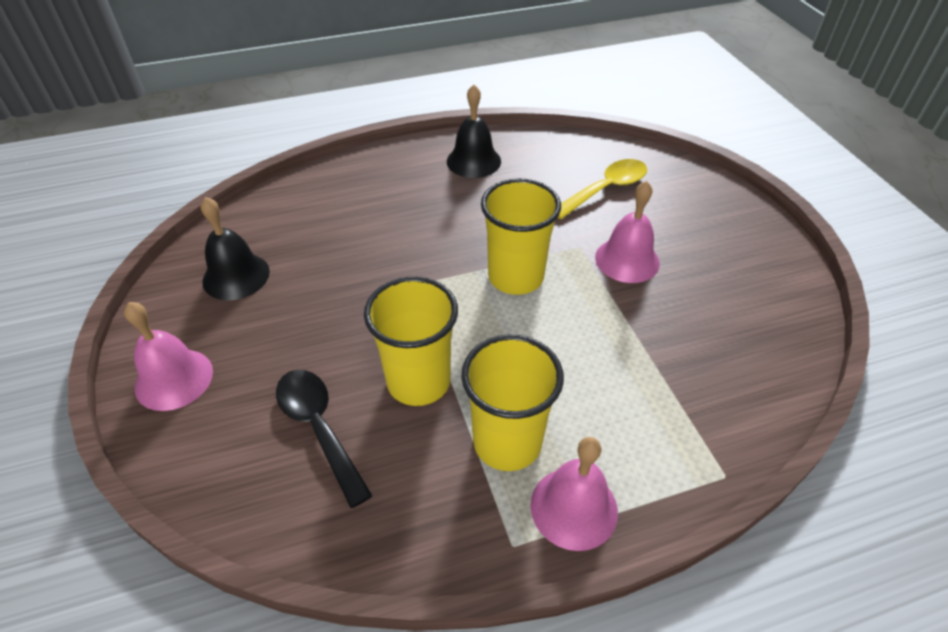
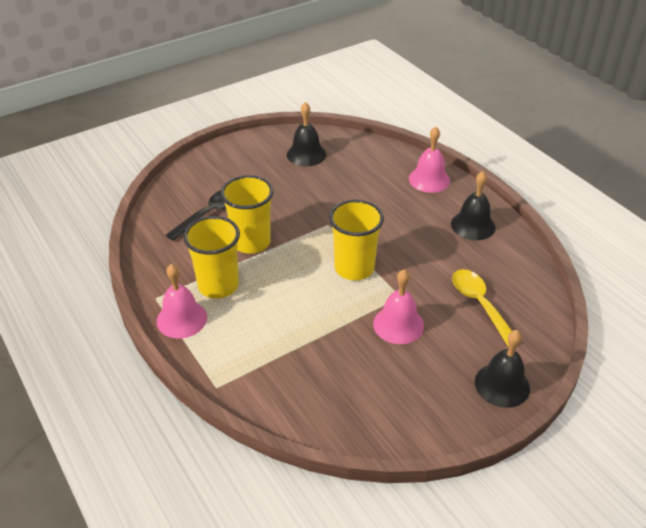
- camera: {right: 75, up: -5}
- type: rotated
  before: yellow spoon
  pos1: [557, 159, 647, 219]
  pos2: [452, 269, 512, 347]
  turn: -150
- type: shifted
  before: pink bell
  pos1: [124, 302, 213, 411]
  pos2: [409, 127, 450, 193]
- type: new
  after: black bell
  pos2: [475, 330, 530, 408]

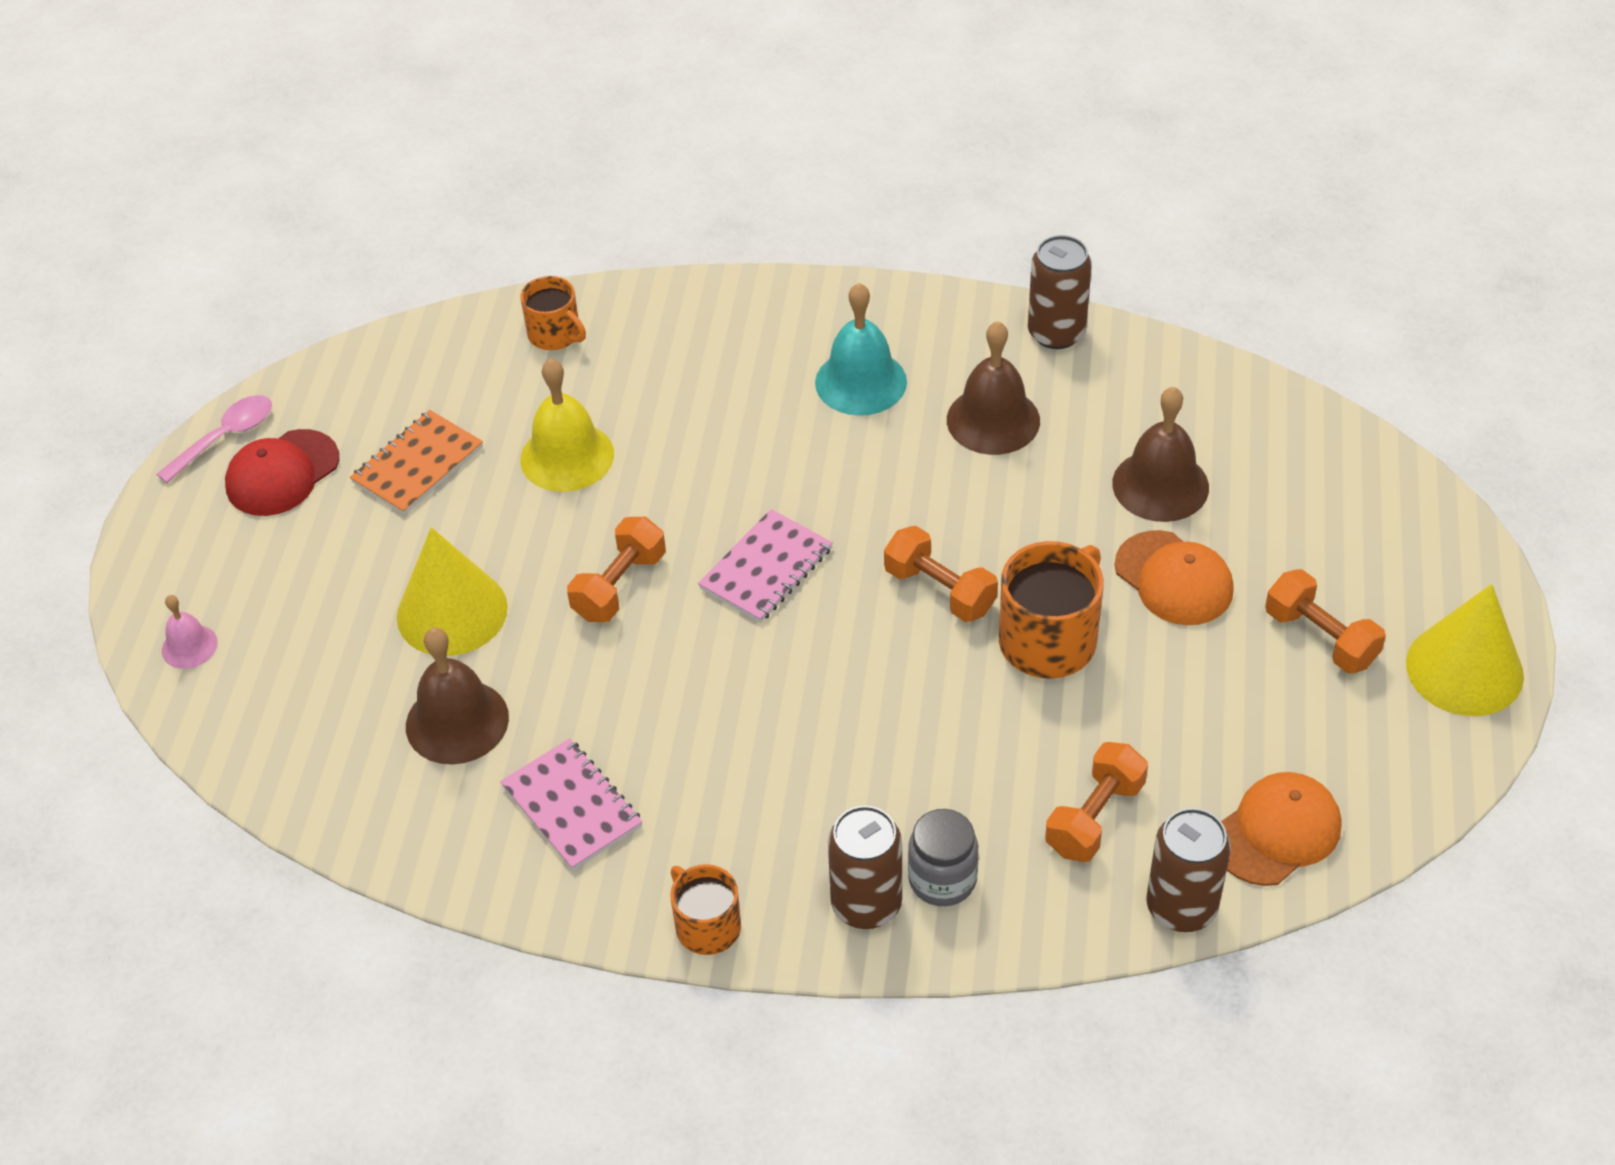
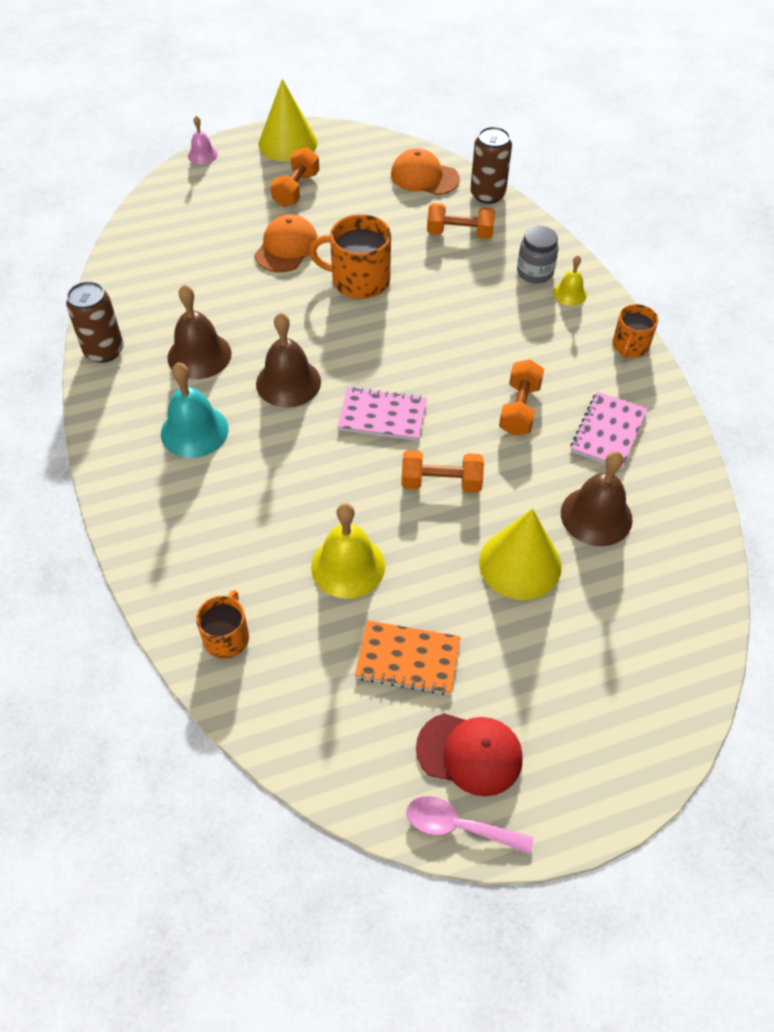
- camera: {right: -120, up: 5}
- type: shifted
  before: brown bell
  pos1: [1112, 387, 1209, 522]
  pos2: [256, 312, 321, 407]
- type: shifted
  before: orange dumbbell
  pos1: [884, 526, 998, 622]
  pos2: [499, 360, 544, 436]
- type: shifted
  before: pink bell
  pos1: [162, 595, 218, 669]
  pos2: [188, 116, 218, 164]
- type: swapped
  before: brown can
  after: yellow bell
  pos1: [828, 806, 902, 929]
  pos2: [553, 256, 587, 306]

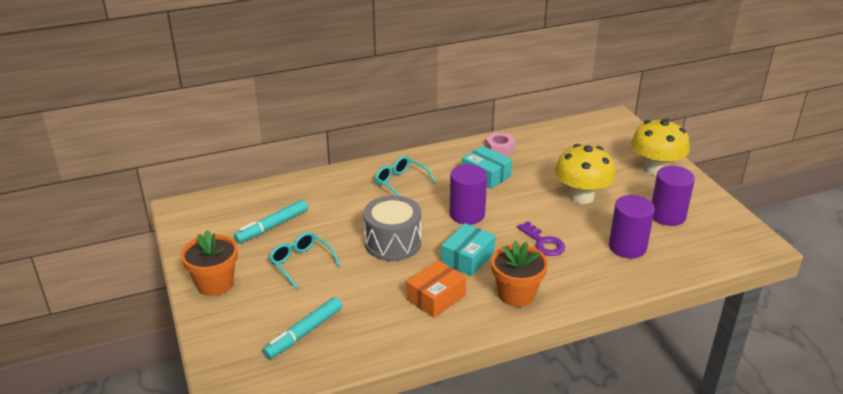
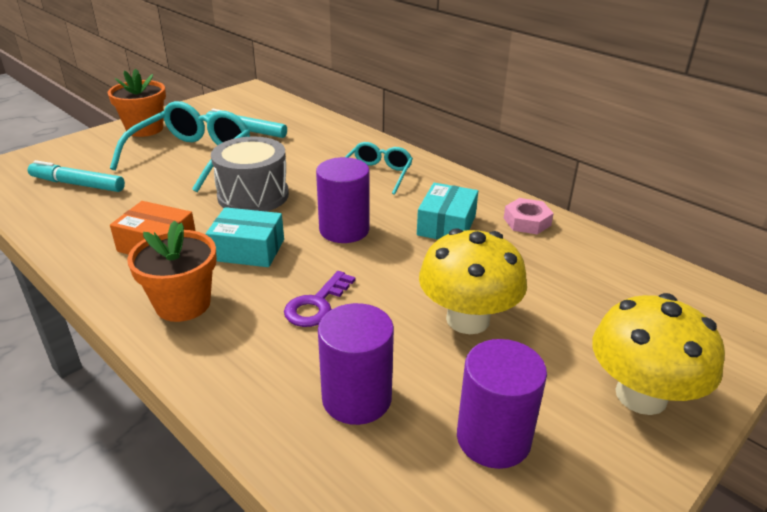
- camera: {right: 65, up: 0}
- type: scaled
  before: turquoise glasses
  pos1: [269, 232, 340, 289]
  pos2: [110, 101, 250, 192]
  scale: 1.77

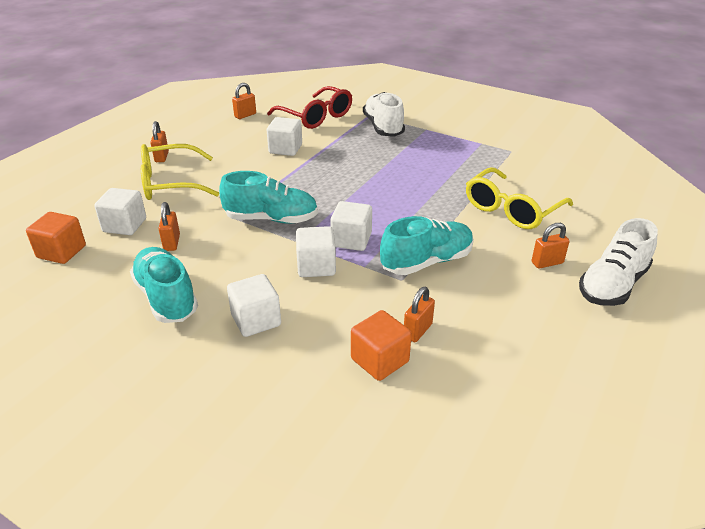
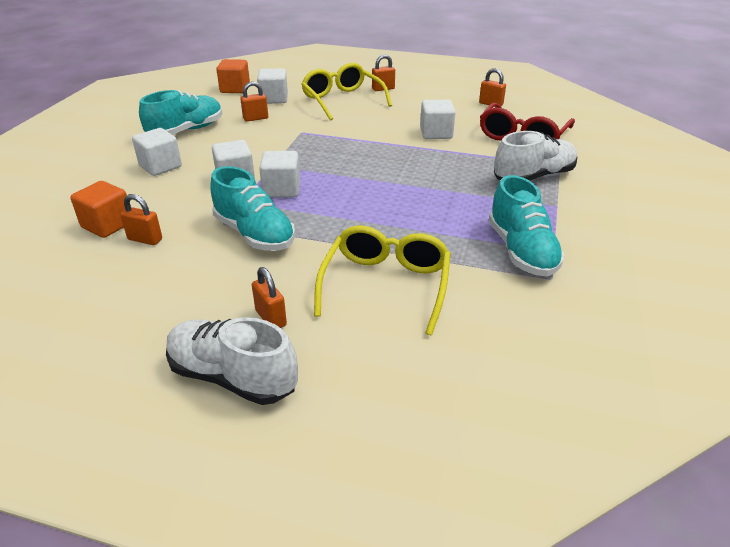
- camera: {right: 75, up: 0}
- type: rotated
  before: yellow glasses
  pos1: [466, 167, 573, 229]
  pos2: [314, 226, 451, 335]
  turn: 75
- type: shifted
  before: turquoise shoe
  pos1: [219, 171, 318, 224]
  pos2: [489, 175, 565, 277]

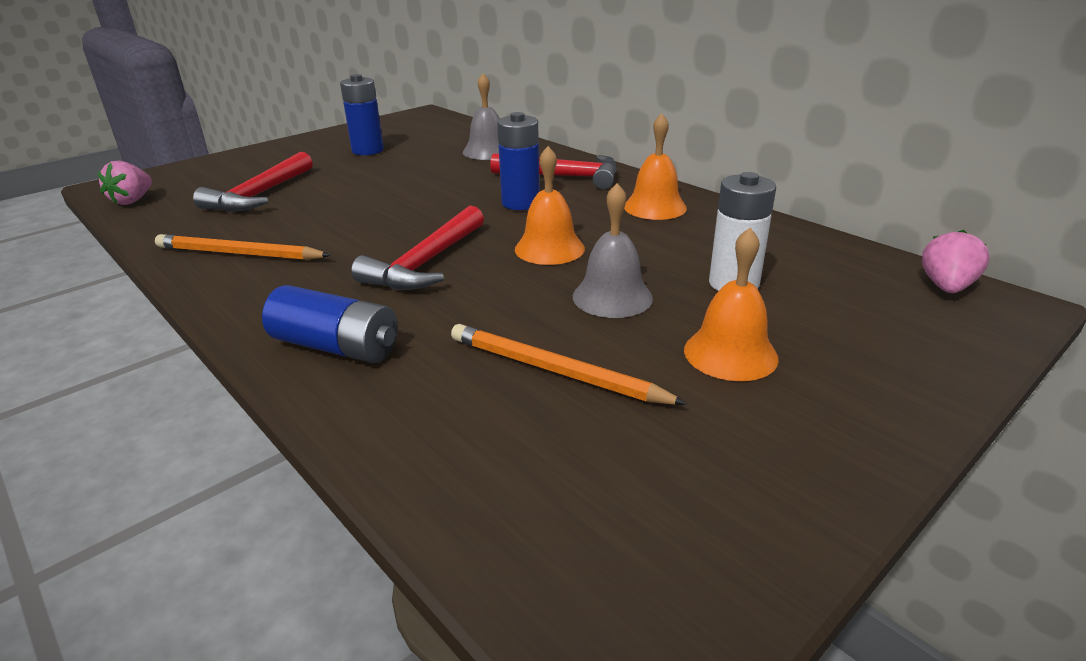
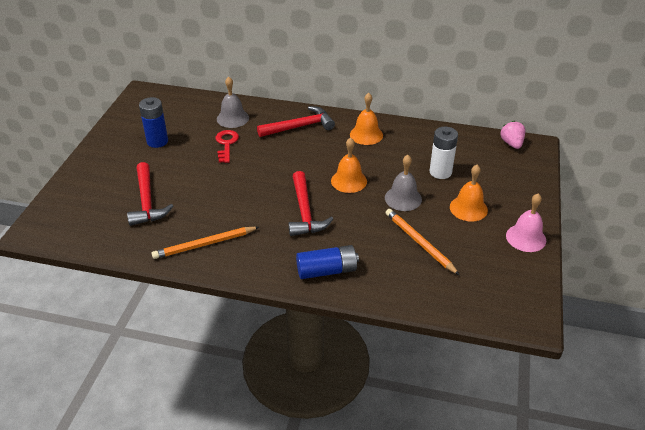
- camera: {right: -35, up: 10}
- type: gone
  before: blue battery
  pos1: [497, 112, 540, 210]
- type: gone
  before: pink strawberry
  pos1: [98, 161, 152, 205]
- type: rotated
  before: orange pencil
  pos1: [451, 324, 687, 405]
  pos2: [385, 209, 460, 275]
  turn: 60
- type: new
  after: red key
  pos2: [216, 130, 239, 163]
- type: new
  after: pink bell
  pos2: [506, 193, 546, 252]

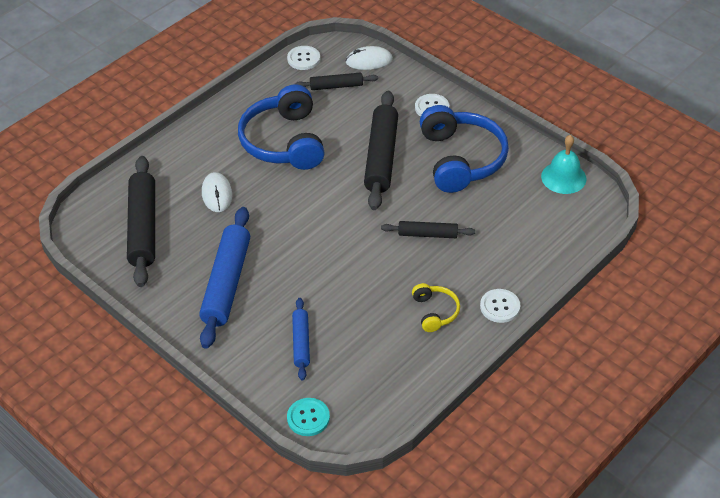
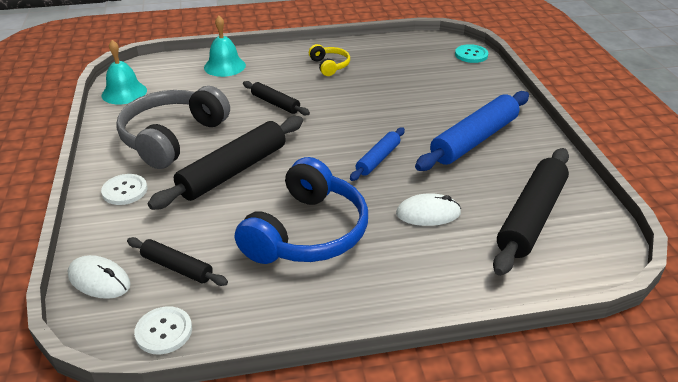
- camera: {right: -145, up: -10}
- type: repainted
  before: blue headphones
  after: grey headphones
  pos1: [420, 105, 509, 193]
  pos2: [116, 86, 230, 169]
- type: rotated
  before: white mouse
  pos1: [202, 172, 232, 212]
  pos2: [396, 193, 461, 226]
  turn: 60
- type: rotated
  before: yellow headphones
  pos1: [412, 283, 460, 332]
  pos2: [309, 44, 350, 76]
  turn: 135
- type: gone
  before: white button
  pos1: [480, 289, 520, 323]
- type: shifted
  before: blue rolling pin
  pos1: [292, 298, 310, 381]
  pos2: [350, 127, 405, 181]
- type: new
  after: turquoise bell
  pos2: [204, 16, 246, 77]

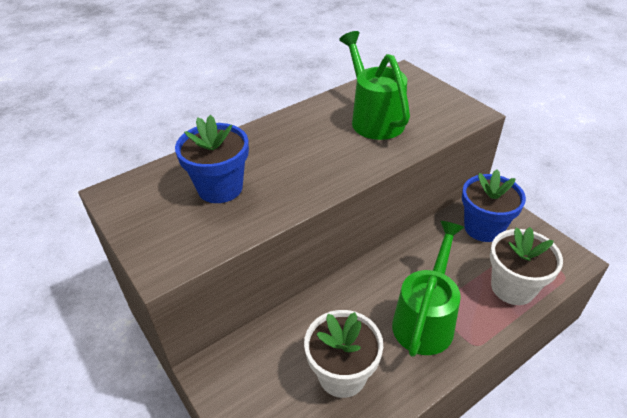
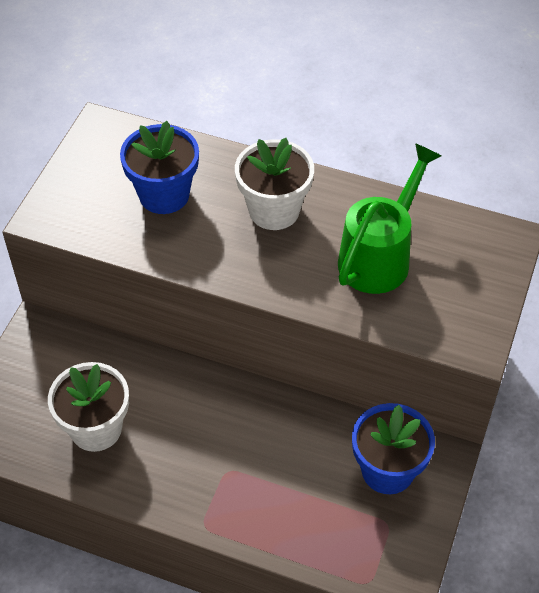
- camera: {right: 55, up: 10}
- type: gone
  before: green watering can
  pos1: [392, 221, 465, 357]
- type: shifted
  before: white flower pot
  pos1: [490, 227, 563, 305]
  pos2: [235, 138, 314, 230]

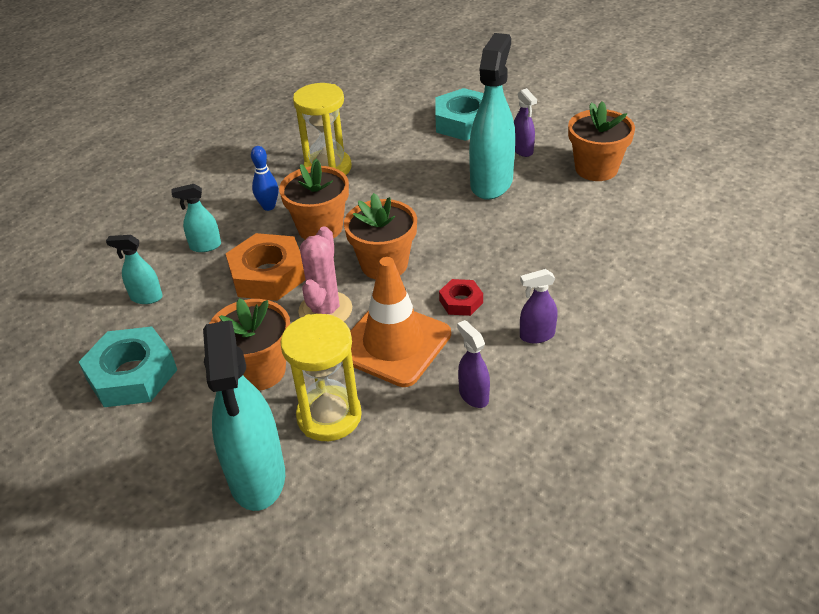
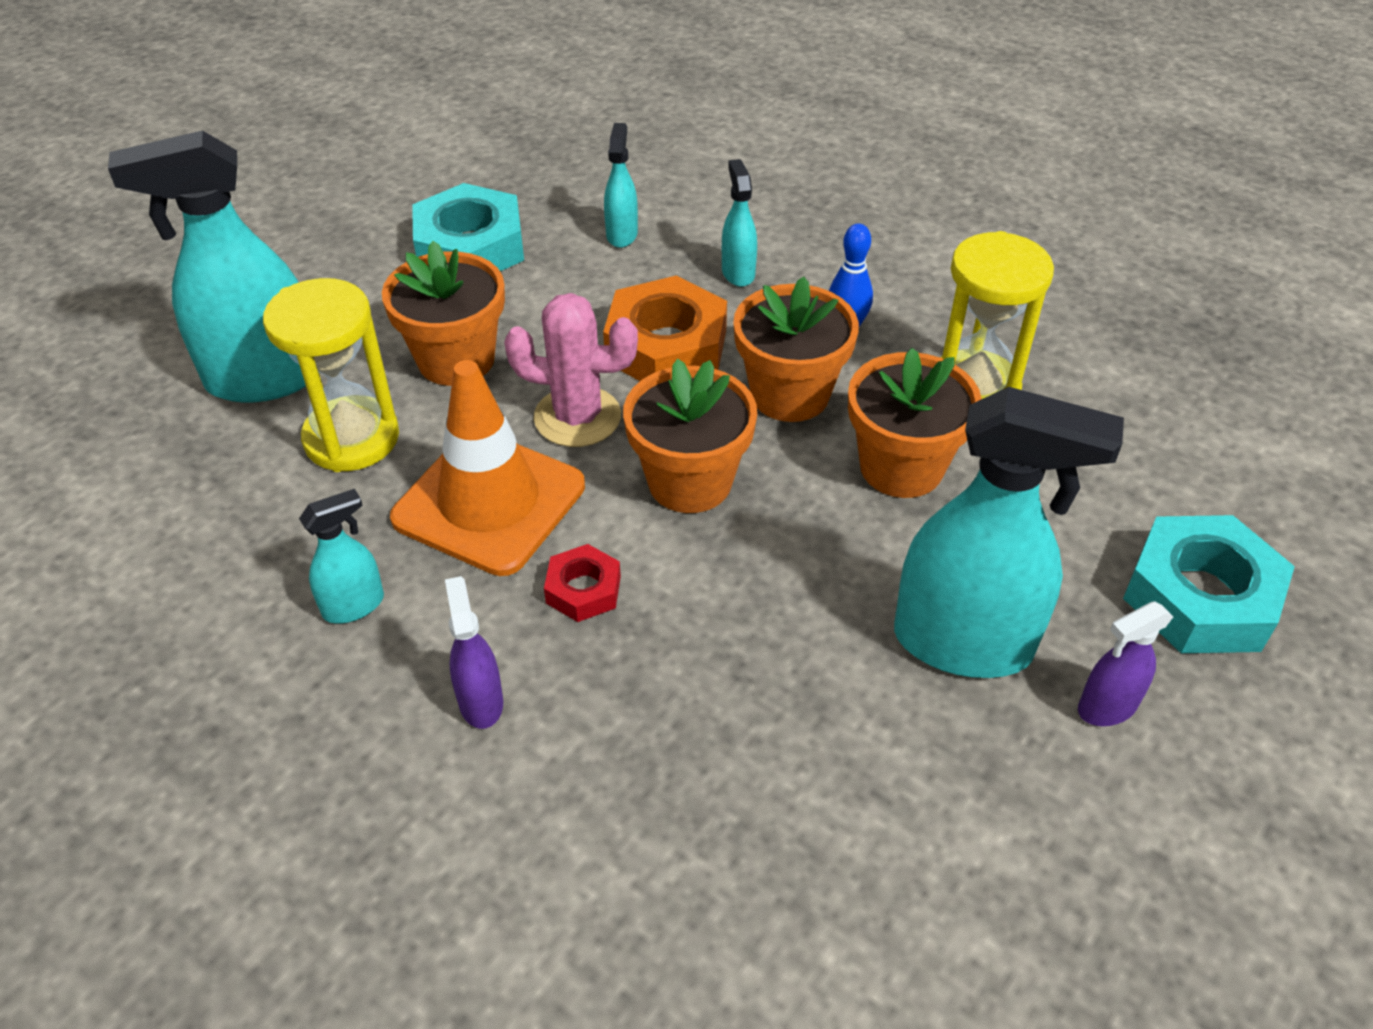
- camera: {right: 85, up: 5}
- type: shifted
  before: orange flower pot
  pos1: [568, 101, 635, 181]
  pos2: [848, 348, 982, 498]
- type: repainted
  before: purple spray bottle
  after: turquoise spray bottle
  pos1: [457, 320, 490, 408]
  pos2: [299, 489, 384, 623]

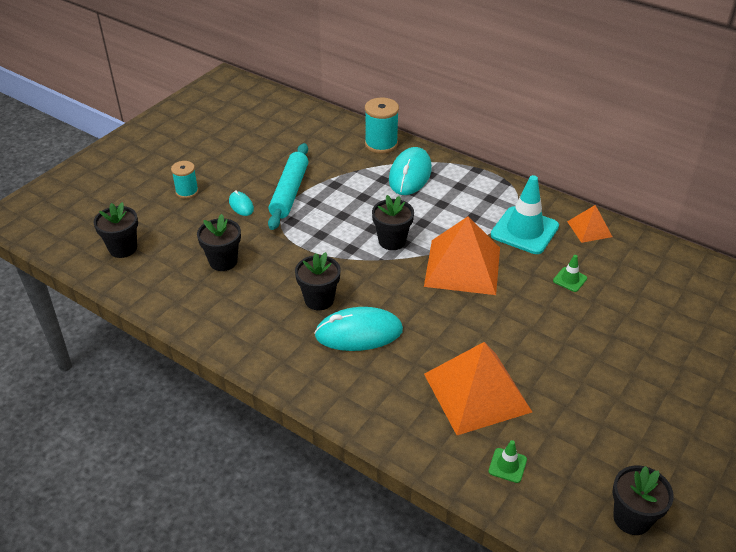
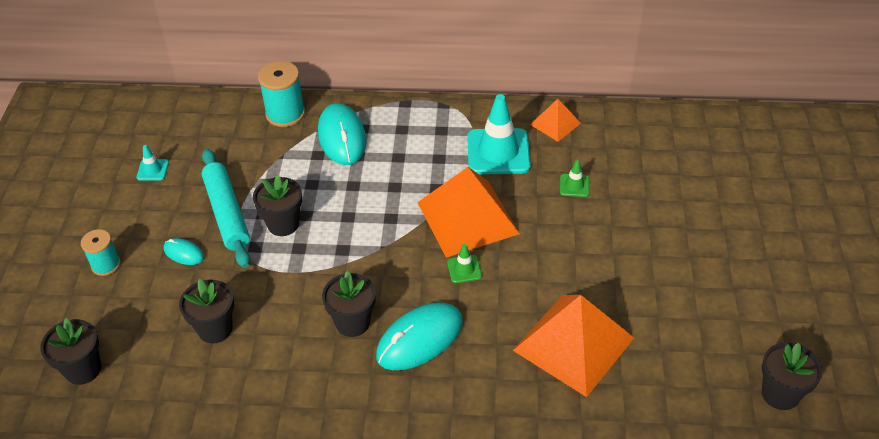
- camera: {right: -30, up: 5}
- type: shifted
  before: black flower pot
  pos1: [372, 195, 414, 250]
  pos2: [253, 175, 302, 236]
- type: shifted
  before: green traffic cone
  pos1: [489, 440, 527, 483]
  pos2: [447, 244, 482, 283]
- type: new
  after: turquoise traffic cone
  pos2: [136, 145, 169, 181]

